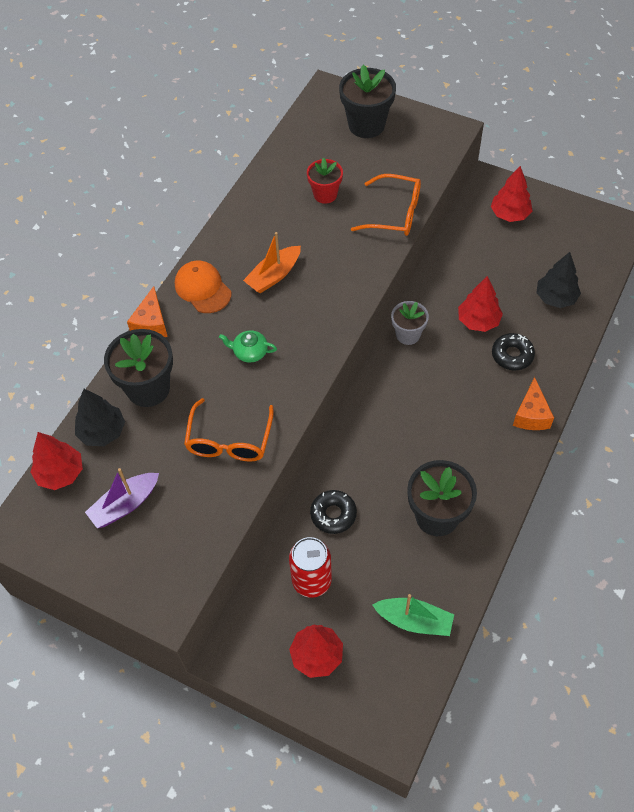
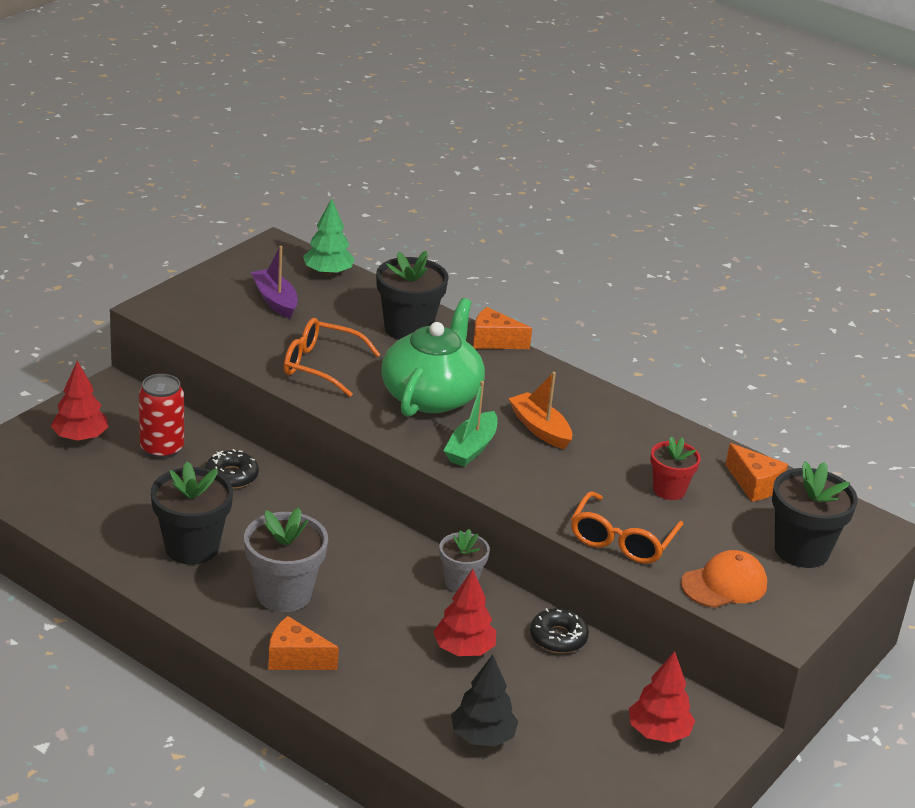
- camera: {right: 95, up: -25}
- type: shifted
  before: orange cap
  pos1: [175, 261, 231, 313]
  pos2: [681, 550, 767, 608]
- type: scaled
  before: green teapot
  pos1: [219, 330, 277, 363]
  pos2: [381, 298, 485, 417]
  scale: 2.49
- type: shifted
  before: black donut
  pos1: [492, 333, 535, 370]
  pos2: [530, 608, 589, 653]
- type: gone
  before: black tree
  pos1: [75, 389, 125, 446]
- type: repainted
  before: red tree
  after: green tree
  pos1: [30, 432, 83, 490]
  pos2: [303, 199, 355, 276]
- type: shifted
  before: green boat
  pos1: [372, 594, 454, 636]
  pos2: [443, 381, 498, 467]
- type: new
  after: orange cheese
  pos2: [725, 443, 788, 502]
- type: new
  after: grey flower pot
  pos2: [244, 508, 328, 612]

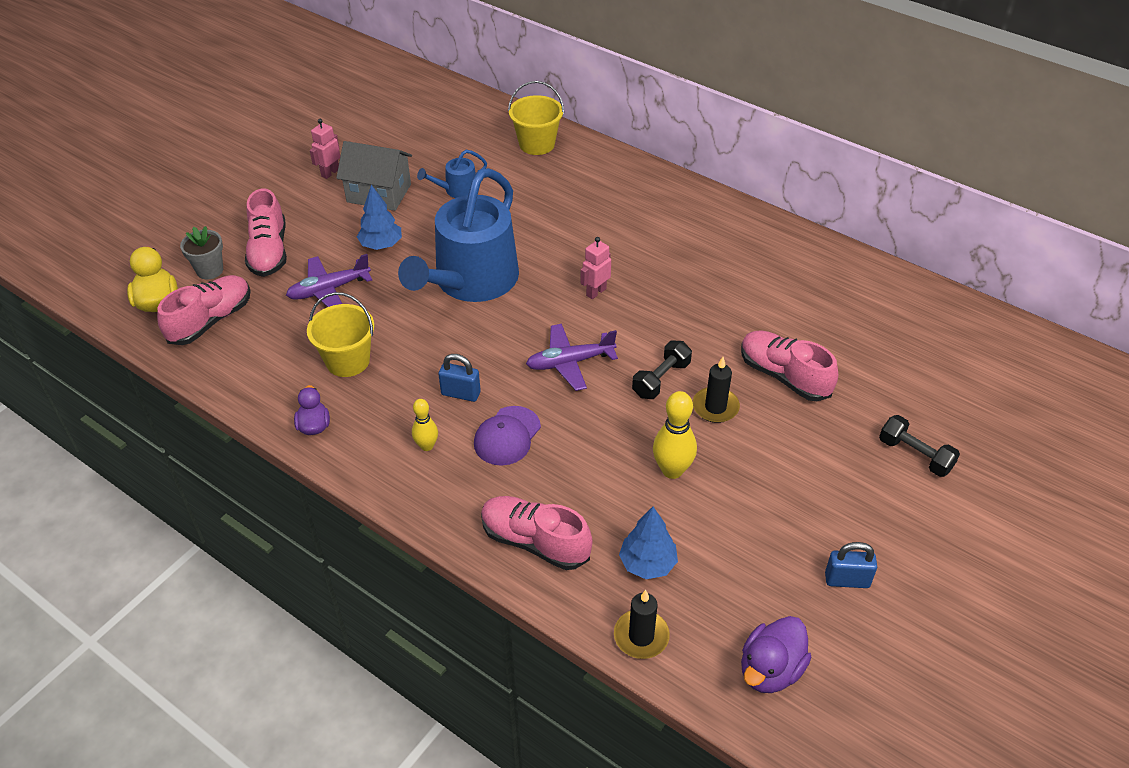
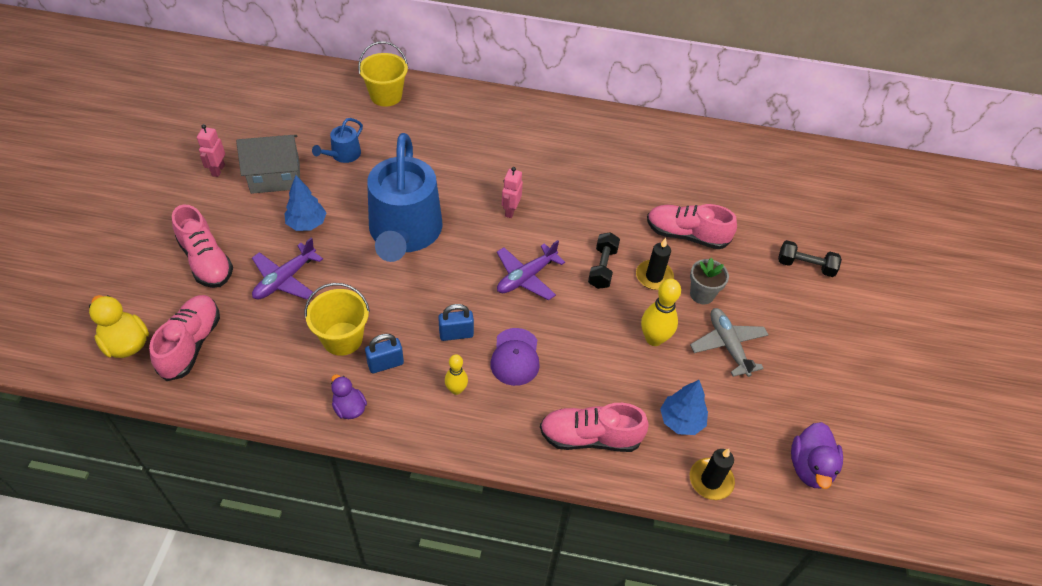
- camera: {right: -30, up: 5}
- type: shifted
  before: grey flower pot
  pos1: [180, 226, 223, 280]
  pos2: [690, 258, 729, 304]
- type: shifted
  before: blue padlock
  pos1: [825, 542, 877, 588]
  pos2: [365, 334, 404, 373]
- type: new
  after: grey plane
  pos2: [690, 308, 769, 377]

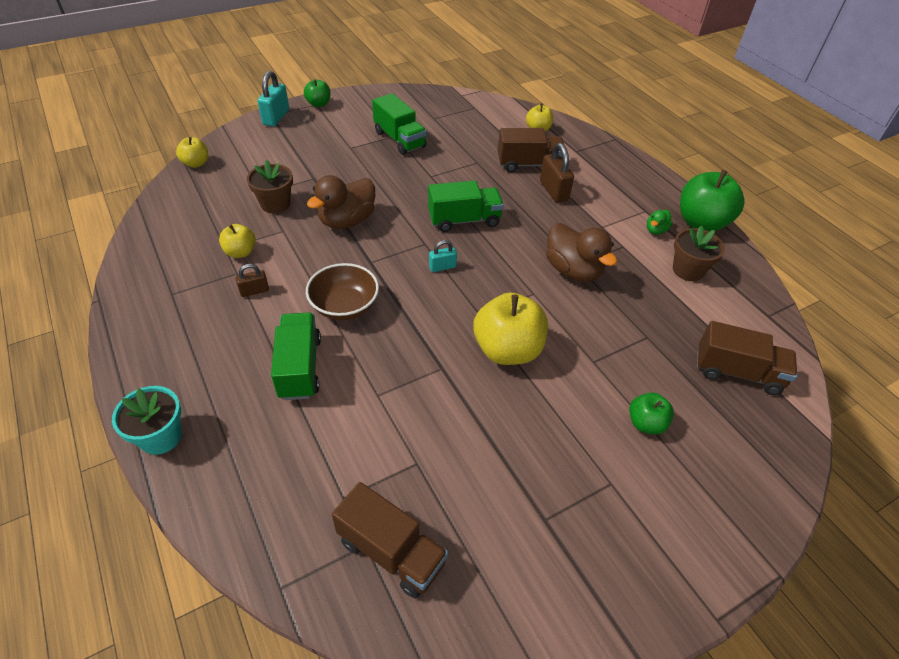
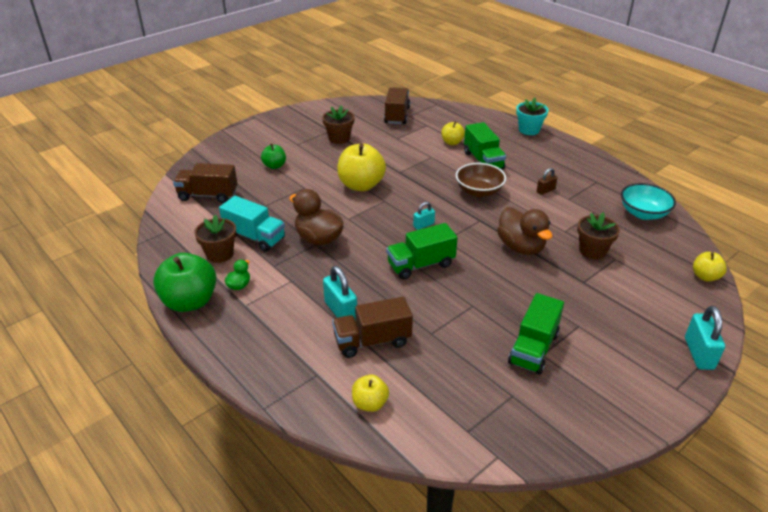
- camera: {right: 170, up: -10}
- type: gone
  before: green apple
  pos1: [304, 79, 331, 107]
- type: rotated
  before: green truck
  pos1: [372, 93, 427, 155]
  pos2: [508, 293, 564, 375]
  turn: -105
- type: repainted
  before: brown padlock
  after: turquoise padlock
  pos1: [540, 143, 574, 203]
  pos2: [323, 266, 357, 321]
- type: rotated
  before: brown duck
  pos1: [307, 175, 375, 229]
  pos2: [497, 207, 552, 255]
  turn: 120
- type: shifted
  before: yellow apple
  pos1: [219, 224, 256, 258]
  pos2: [441, 121, 465, 145]
- type: rotated
  before: brown truck
  pos1: [332, 482, 448, 598]
  pos2: [384, 87, 410, 124]
  turn: 75
- type: new
  after: brown flower pot
  pos2: [322, 105, 355, 144]
- type: new
  after: turquoise bowl
  pos2: [621, 183, 676, 220]
- type: new
  after: turquoise truck
  pos2: [219, 196, 285, 252]

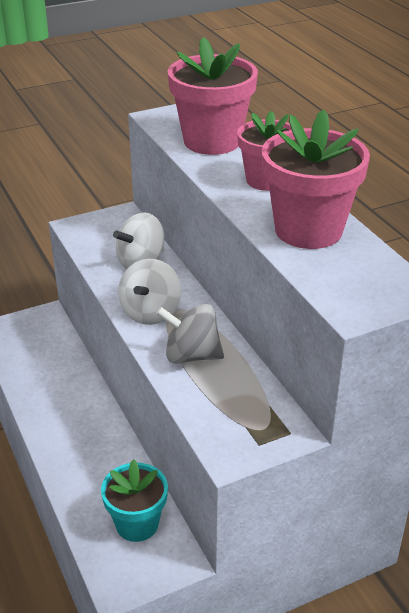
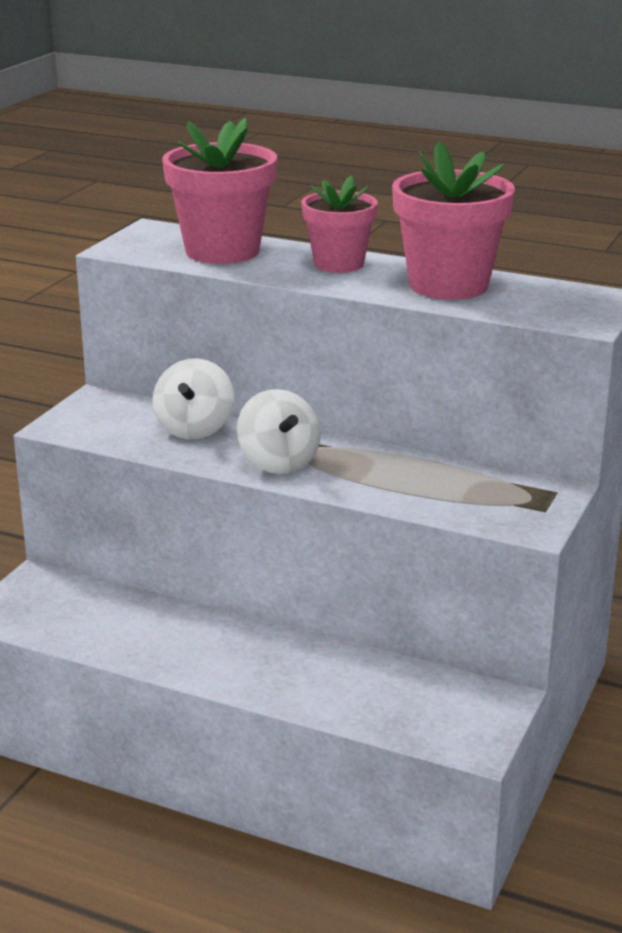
- camera: {right: -40, up: -10}
- type: gone
  before: grey spinning top
  pos1: [156, 304, 224, 364]
- type: gone
  before: turquoise flower pot
  pos1: [101, 459, 168, 542]

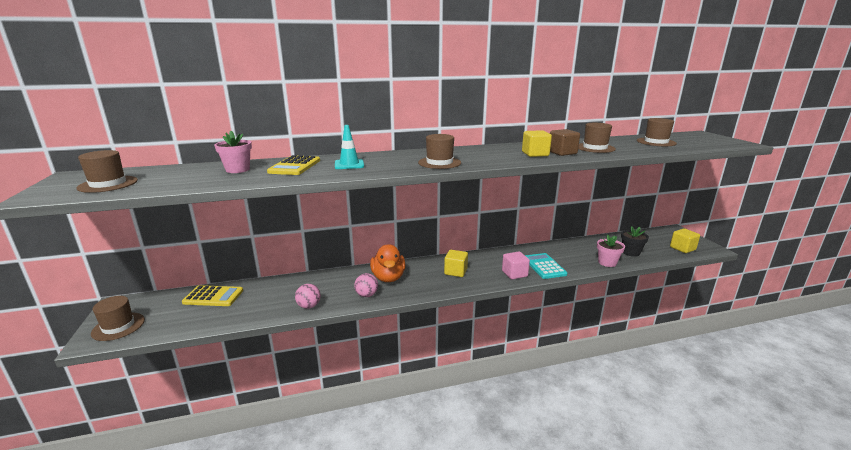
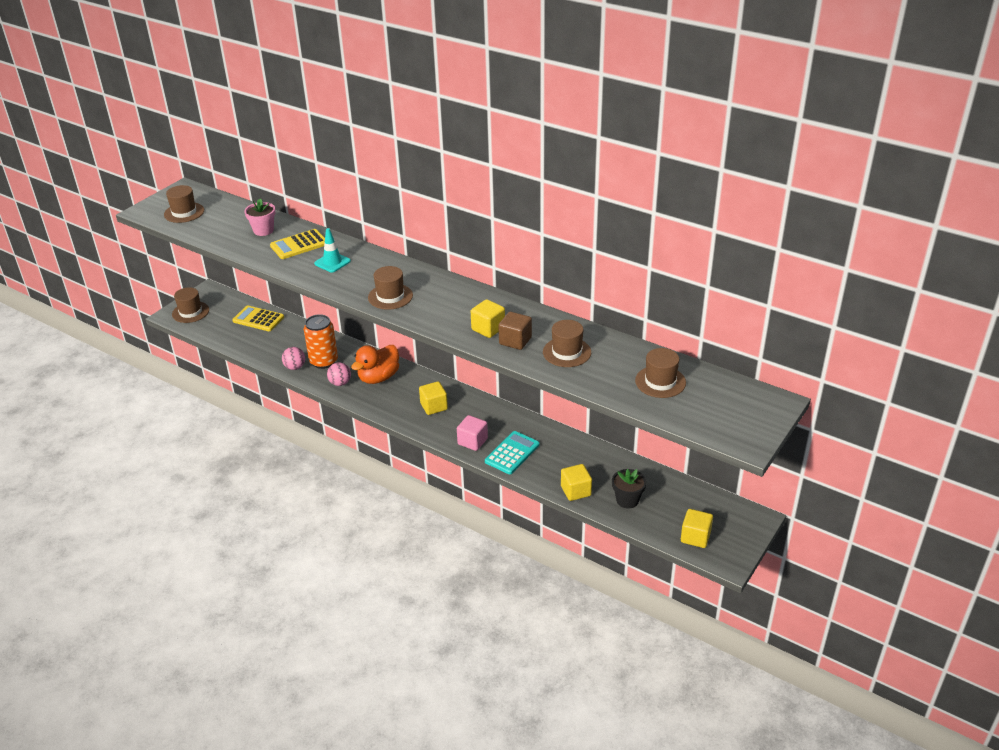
- camera: {right: 50, up: 15}
- type: swapped
  before: pink flower pot
  after: yellow cube
  pos1: [597, 235, 625, 267]
  pos2: [561, 464, 592, 501]
- type: rotated
  before: yellow calculator
  pos1: [182, 285, 243, 306]
  pos2: [232, 305, 284, 331]
  turn: 150
- type: new
  after: orange can
  pos2: [304, 314, 338, 369]

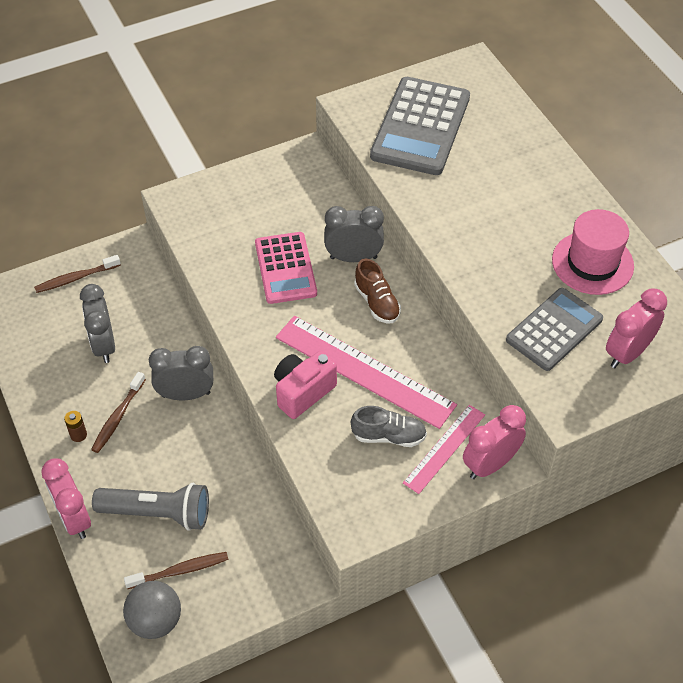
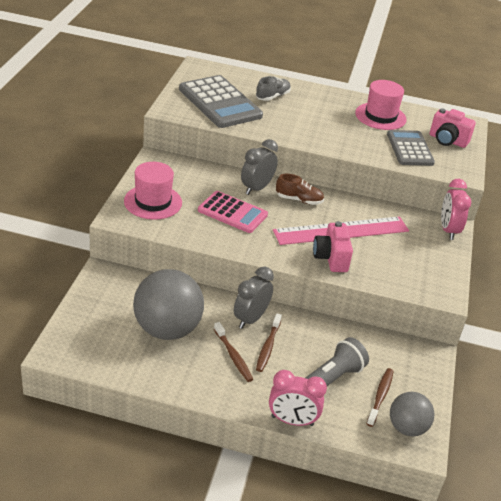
- camera: {right: -55, up: -15}
- type: shifted
  before: brown toothbrush
  pos1: [34, 255, 121, 293]
  pos2: [256, 313, 282, 372]
- type: swapped
  before: grey clock
  after: grey ball
  pos1: [80, 284, 115, 363]
  pos2: [133, 269, 204, 340]
- type: swapped
  before: pink clock
  after: pink camera
  pos1: [606, 289, 667, 368]
  pos2: [430, 108, 476, 148]
- type: gone
  before: pink ruler
  pos1: [403, 405, 485, 494]
- type: shifted
  before: grey shoe
  pos1: [351, 406, 427, 447]
  pos2: [256, 76, 291, 101]
- type: gone
  before: brown battery
  pos1: [64, 411, 87, 442]
- type: new
  after: pink hat
  pos2: [124, 162, 182, 220]

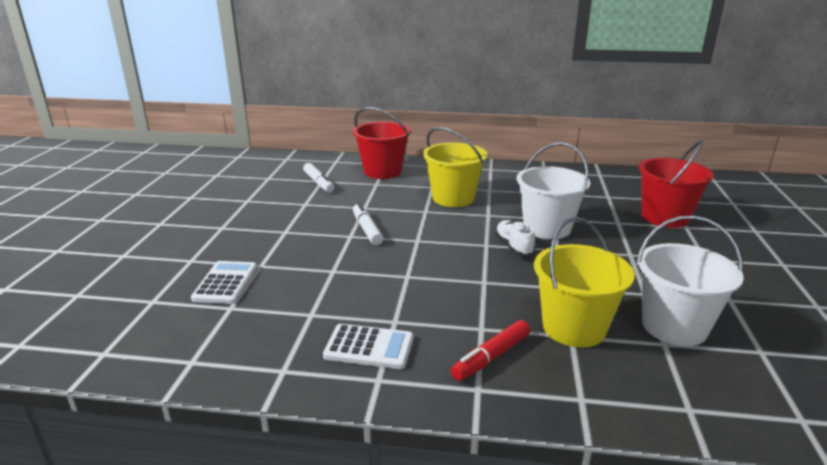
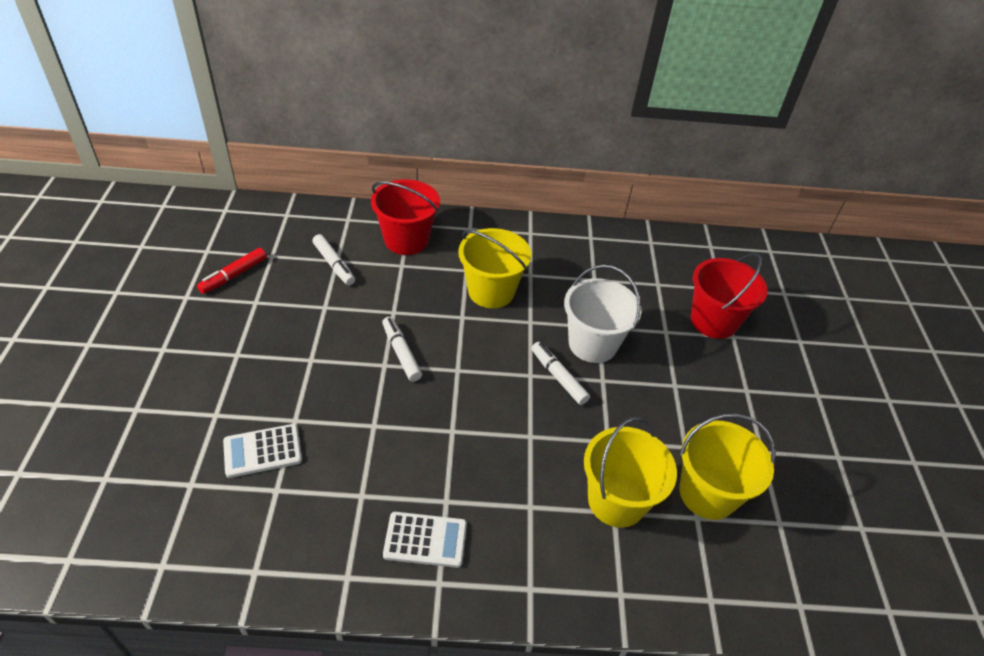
- camera: {right: -10, up: 20}
- type: repainted
  before: white bucket
  after: yellow bucket
  pos1: [637, 215, 744, 346]
  pos2: [680, 414, 776, 520]
- type: swapped
  before: white shoe
  after: white marker
  pos1: [495, 220, 535, 257]
  pos2: [531, 342, 590, 405]
- type: rotated
  before: white calculator
  pos1: [191, 261, 257, 304]
  pos2: [223, 424, 302, 478]
  turn: -105
- type: shifted
  before: red marker
  pos1: [451, 320, 530, 381]
  pos2: [197, 248, 267, 294]

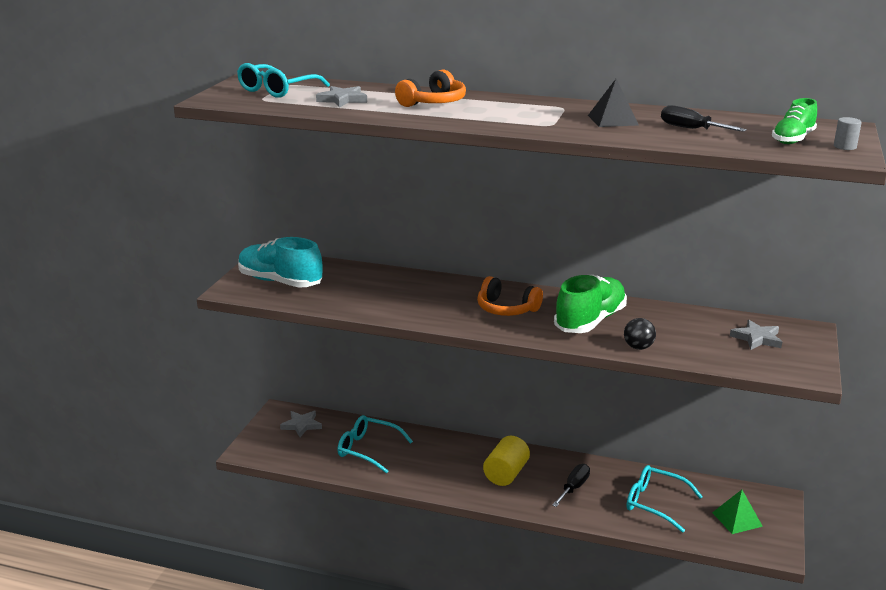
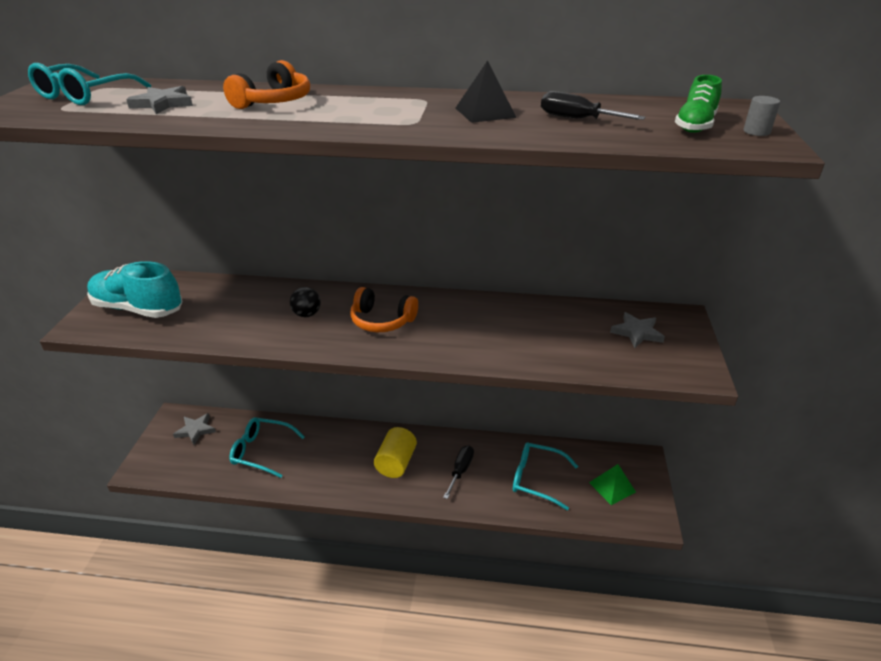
- camera: {right: -10, up: 10}
- type: gone
  before: green shoe
  pos1: [554, 274, 627, 333]
- type: shifted
  before: black ball
  pos1: [624, 318, 656, 350]
  pos2: [290, 287, 321, 317]

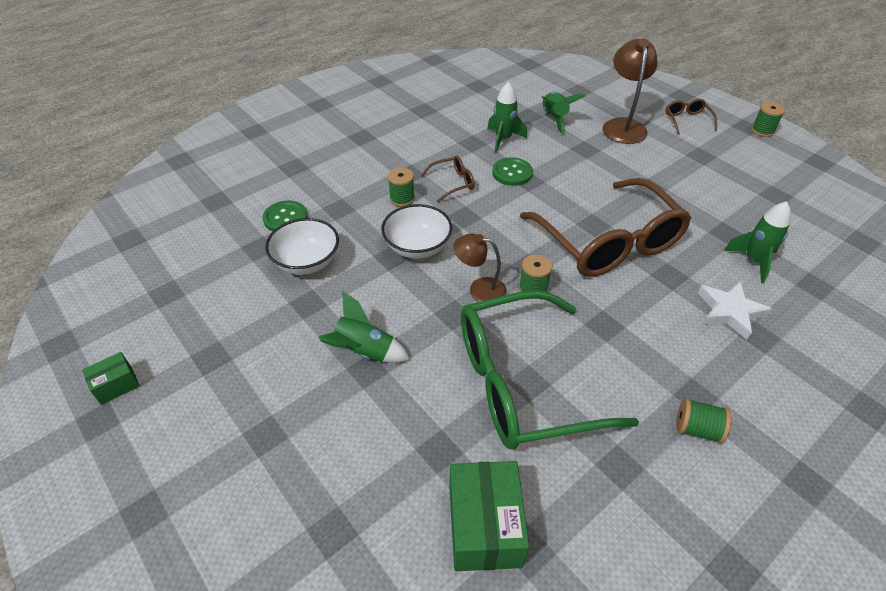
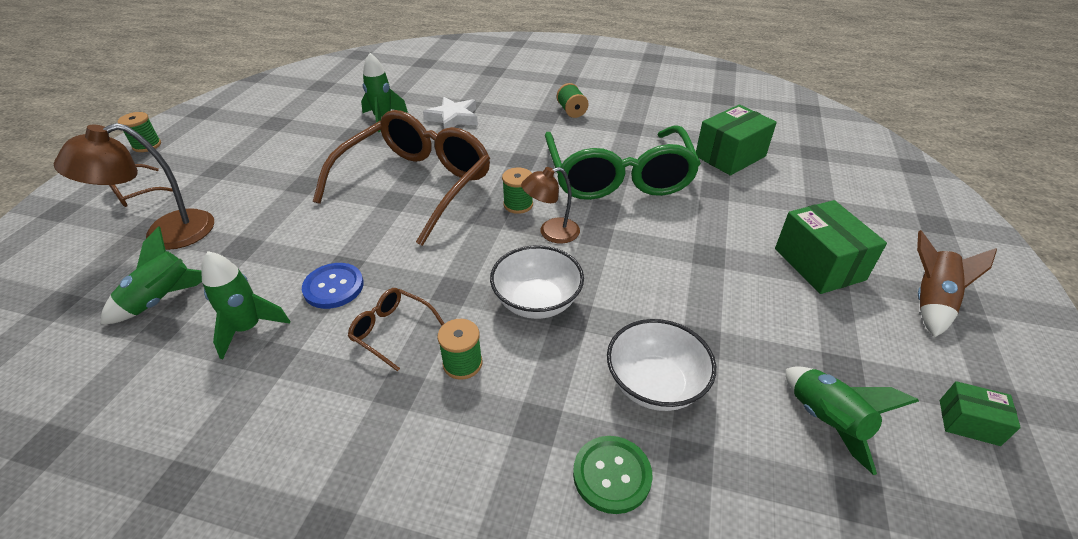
- camera: {right: -125, up: -5}
- type: repainted
  before: green button
  after: blue button
  pos1: [492, 157, 533, 186]
  pos2: [302, 263, 364, 309]
- type: rotated
  before: brown lamp
  pos1: [453, 233, 507, 302]
  pos2: [521, 167, 580, 244]
  turn: 90
- type: rotated
  before: green glasses
  pos1: [461, 290, 639, 450]
  pos2: [545, 126, 701, 200]
  turn: 45
- type: shifted
  before: green rocket
  pos1: [319, 291, 410, 363]
  pos2: [786, 366, 919, 475]
- type: new
  after: green box
  pos2: [775, 200, 887, 294]
- type: new
  after: brown rocket
  pos2: [917, 230, 997, 337]

